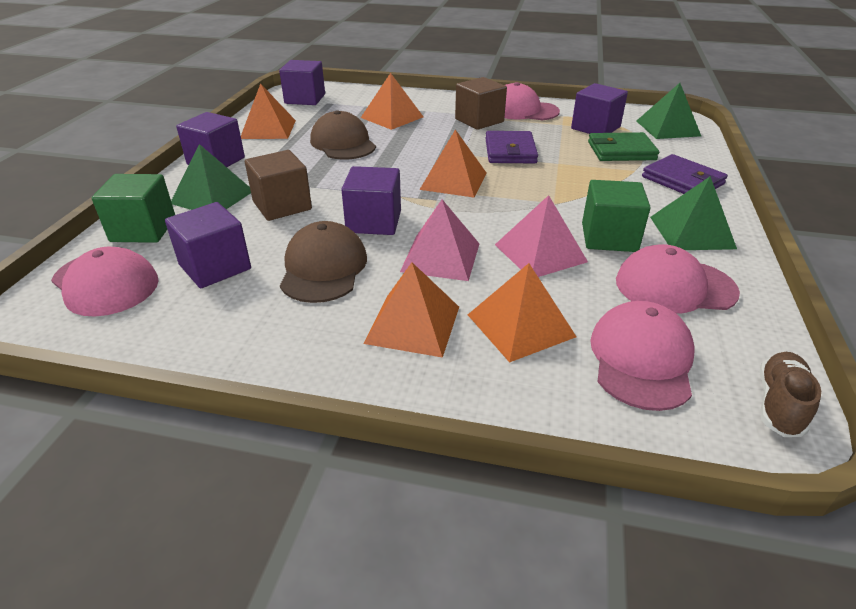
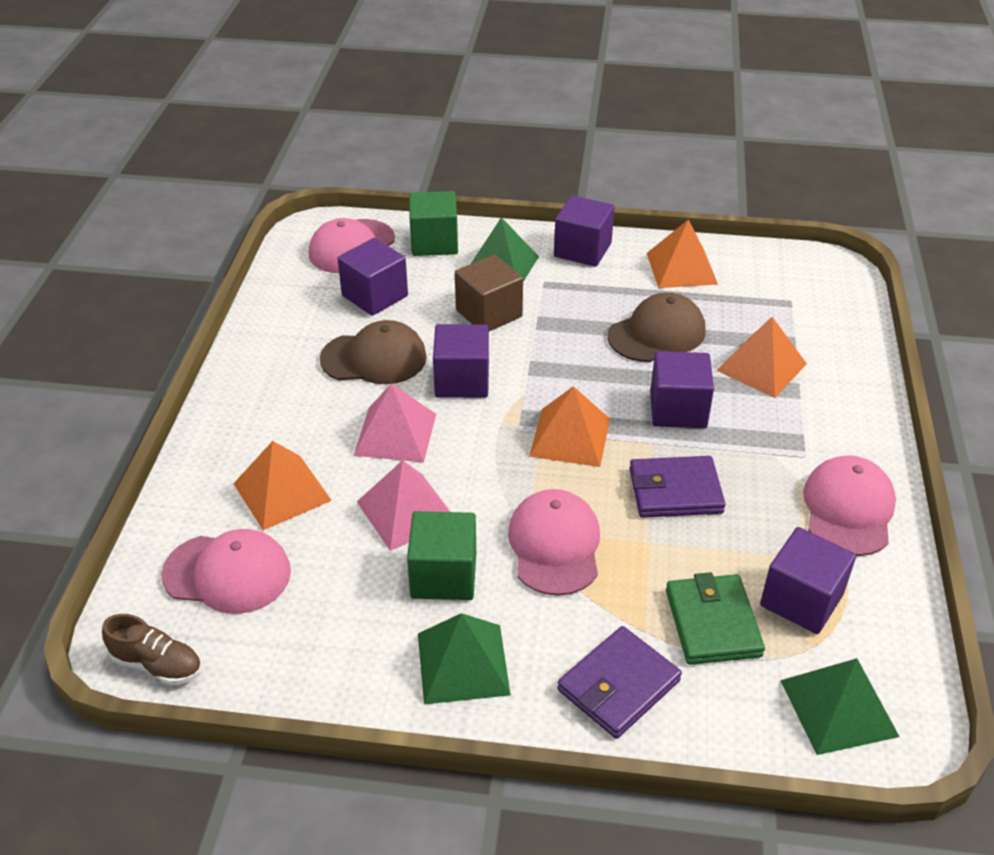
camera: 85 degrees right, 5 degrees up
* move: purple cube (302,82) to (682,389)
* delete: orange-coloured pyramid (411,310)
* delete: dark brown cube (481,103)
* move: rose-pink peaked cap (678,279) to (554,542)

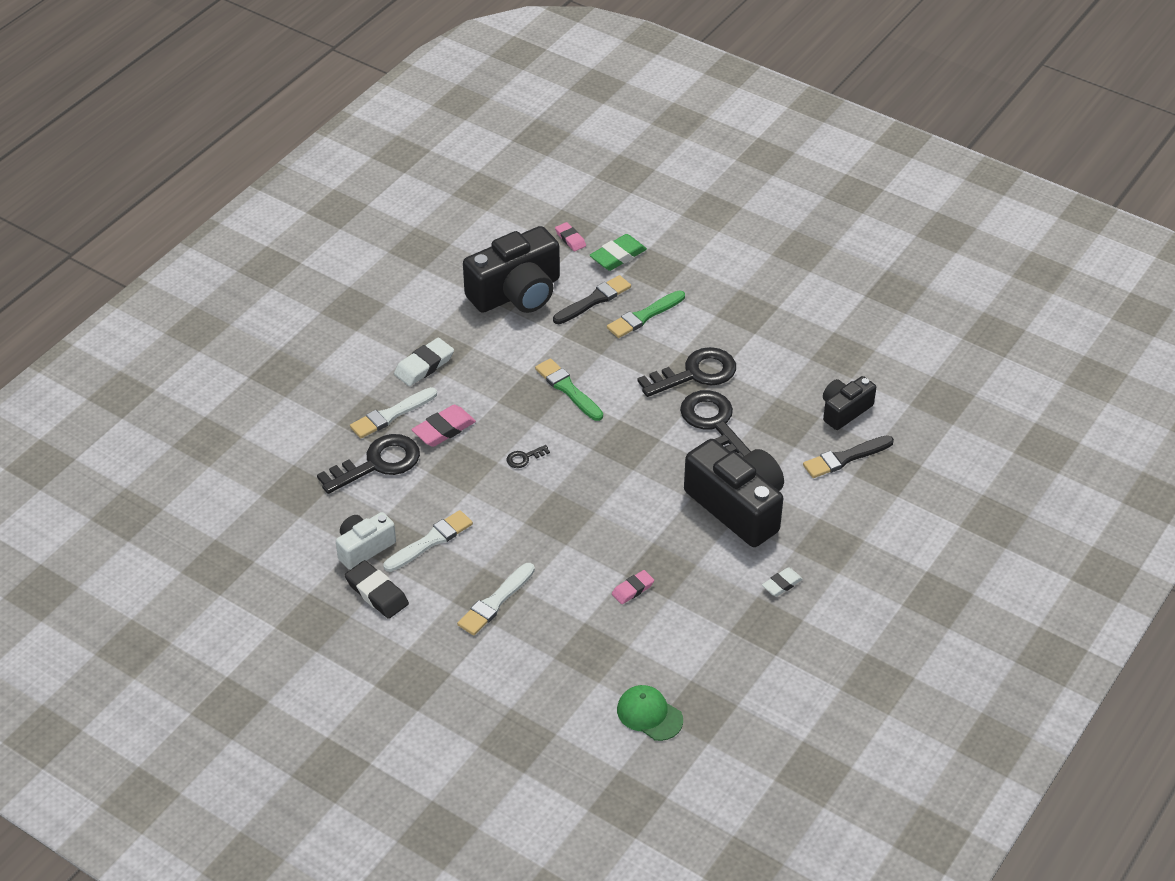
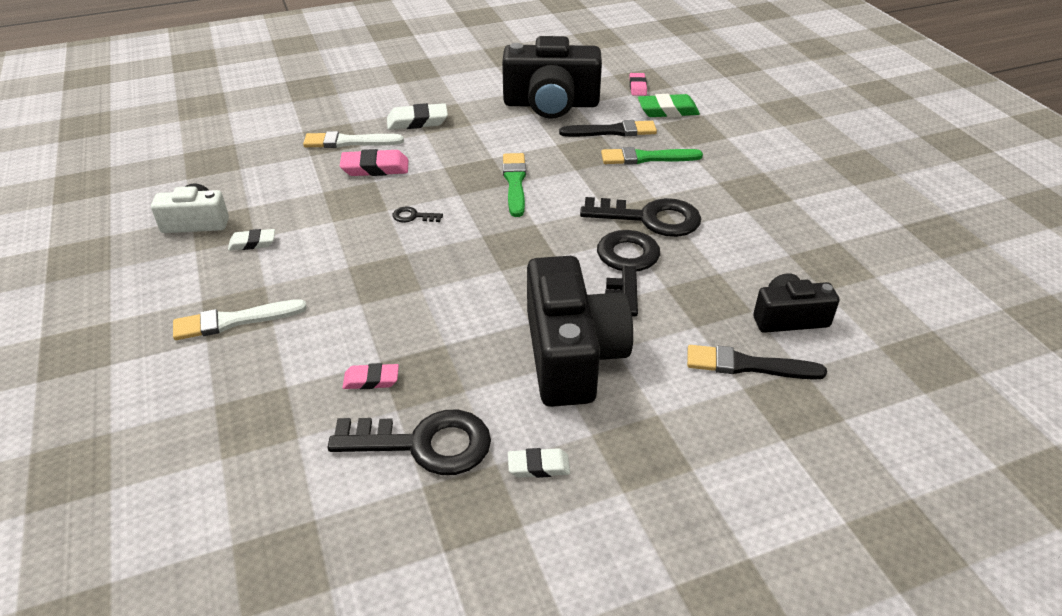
camera: 35 degrees right, 5 degrees down
* move: jet-black latchkey (368,464) to (409,442)
* delete: jet-black pencil eraser (377,589)
* replace: snow-white paintbrush (428,541) to snow-white pencil eraser (251,240)
* delete: leaf-green peaked cap (650,713)

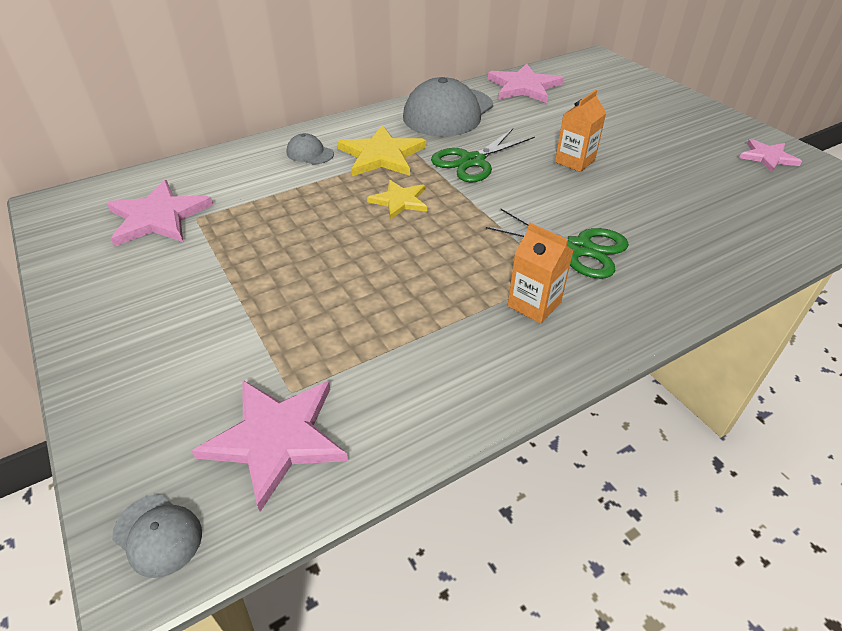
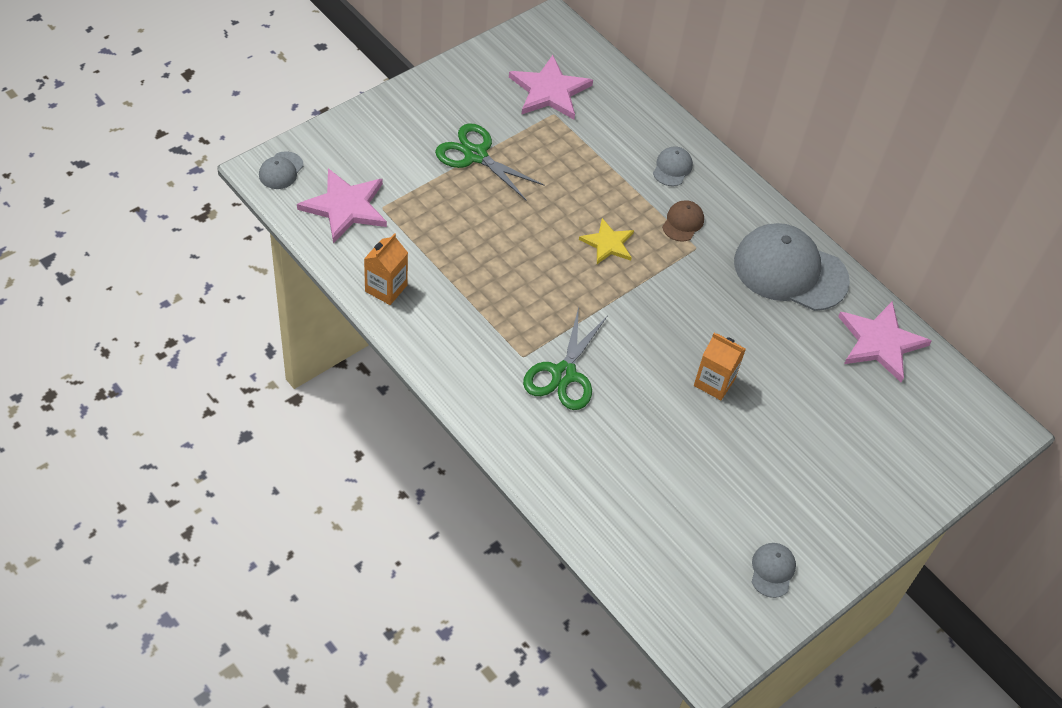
camera: 75 degrees right, 10 degrees up
* replace: bright yellow five-pointed star (381,150) to dark brown peaked cap (683,221)
* move: leaf-green scissors (483,156) to (489,162)
* move: orange-coloured carton (540,273) to (386,269)
* replace: rose-pink five-pointed star (770,155) to ash-grey peaked cap (774,570)

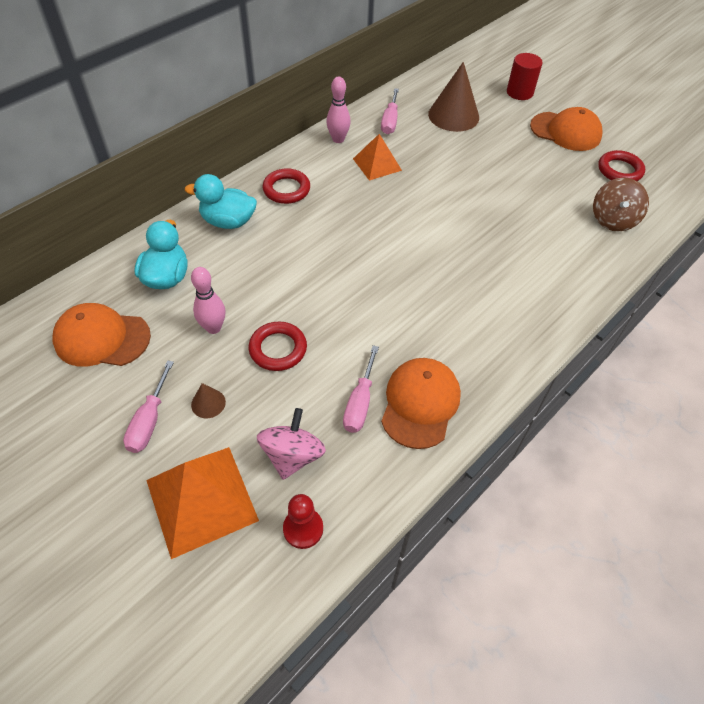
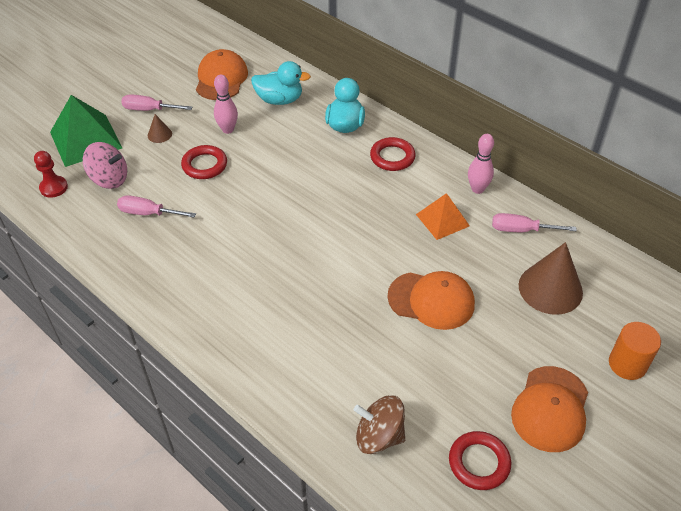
camera: 90 degrees right, 5 degrees down
* recolor: orange-coloured pyramid (202,503) to leaf-green pyramid (86,131)
* move: orange-coloured peaked cap (421,403) to (431,300)
* recolor: scarlet cylinder (525,76) to orange-coloured cylinder (635,351)

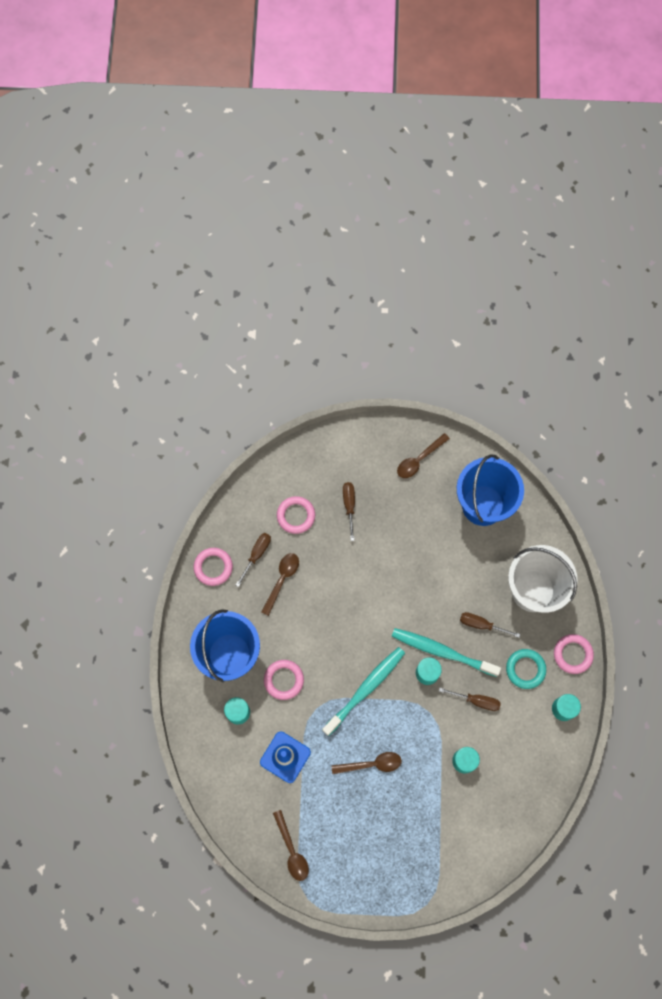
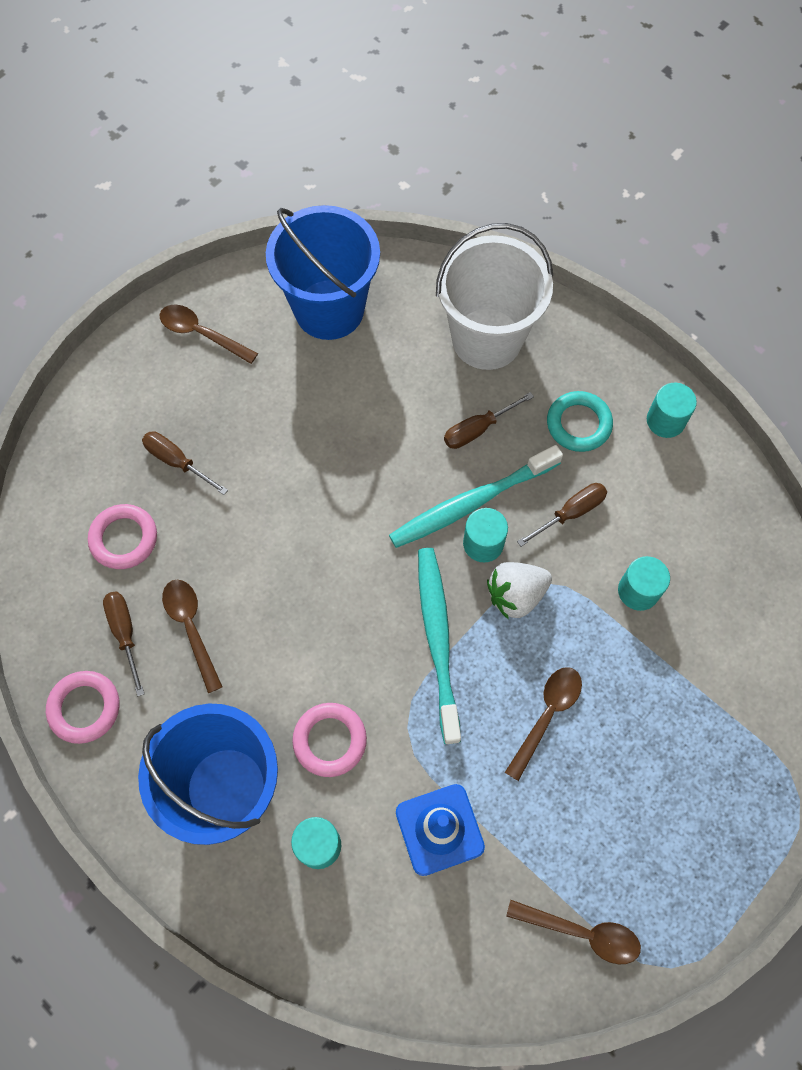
camera: 50 degrees left, 5 degrees down
* rotate: dark brown teaspoon (423,455) = (209,334) 120 degrees clockwise
* delete: rose-pink ring (574,654)
* insert: snow-white berry (519,590)

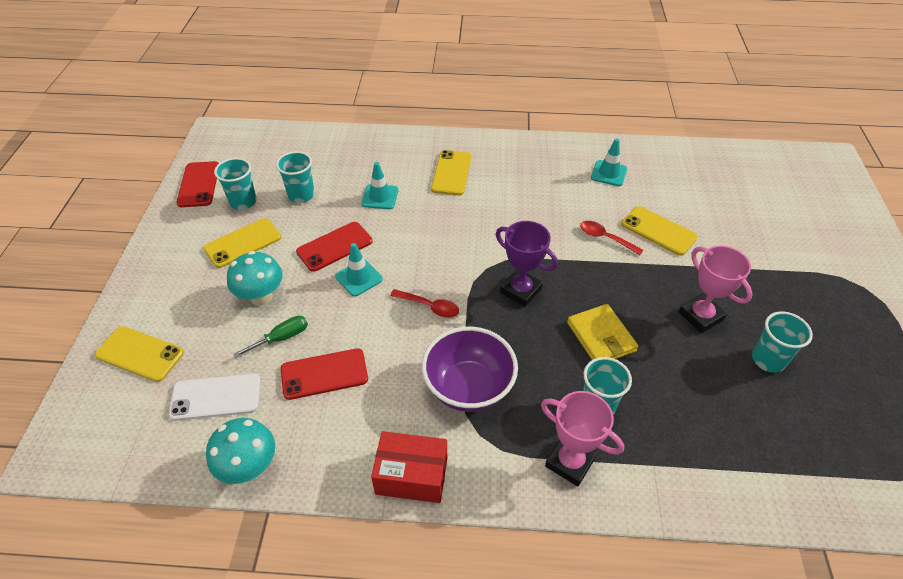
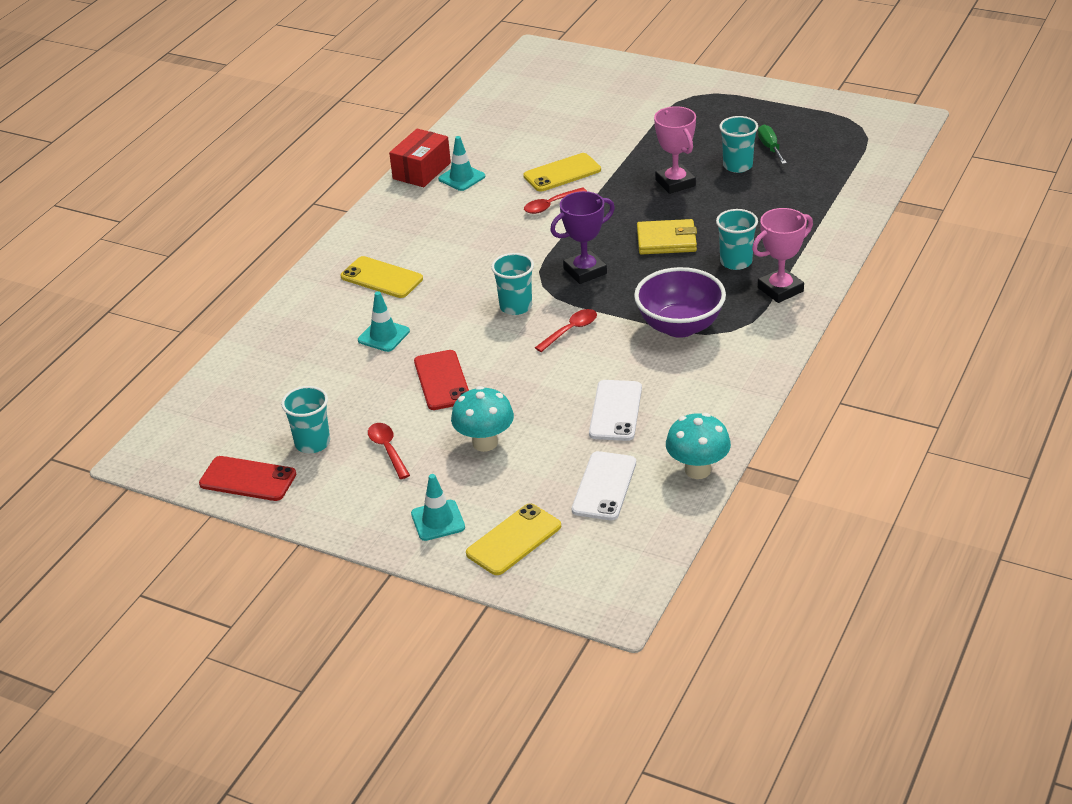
camera: 65 degrees left, 10 degrees down
* replace: bright yellow phone (242,243) to scarlet teaspoon (389,451)
* move: leaf-green flat screwdriver (270,337) to (772,144)
* move: teal tumbler (295,177) to (512,284)
* recolor: scarlet phone (324,374) to snow-white phone (615,410)
* move: teal safety cone (359,270) to (438,507)
* move: scarlet package (409,467) to (420,158)
* rotate: rose-pink award cup (716,289) = (675,150) 75 degrees clockwise

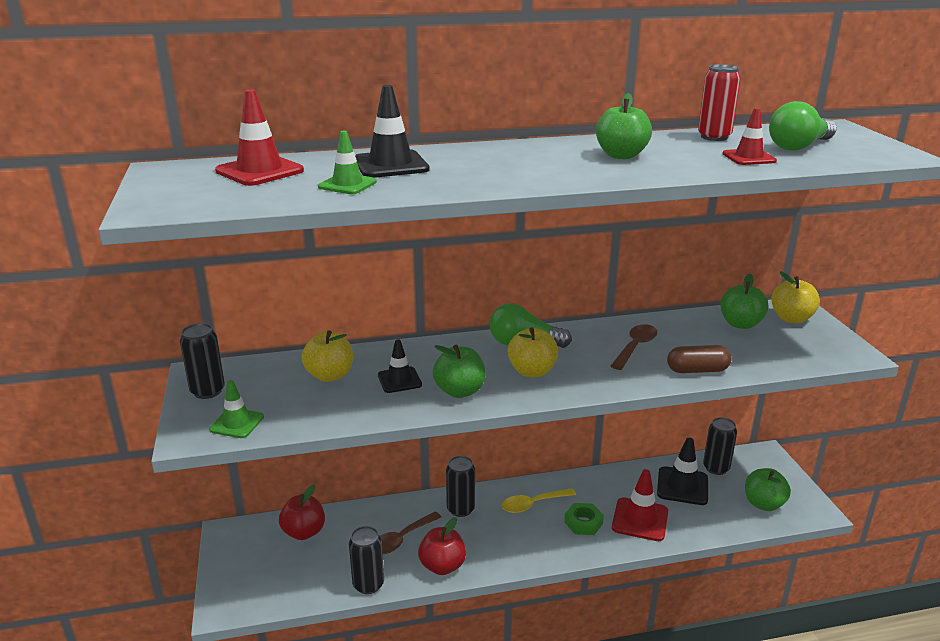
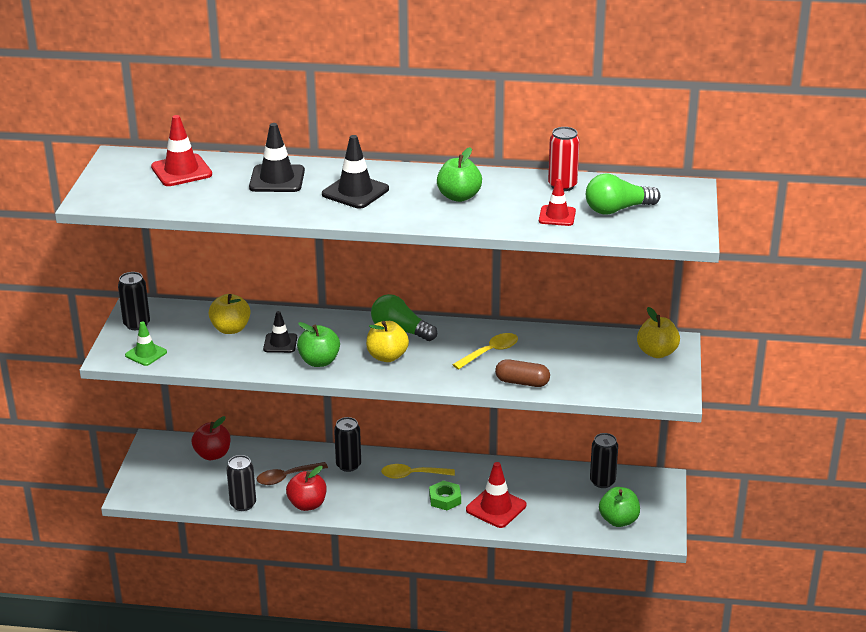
camera: 20 degrees right, 5 degrees up
* delete: leaf-green safety cone (347,162)
* recolor: dark brown teaspoon (634,347) to bright yellow teaspoon (485,351)
* move: jet-black safety cone (682,471) to (355,171)
* delete: leaf-green toy apple (744,301)

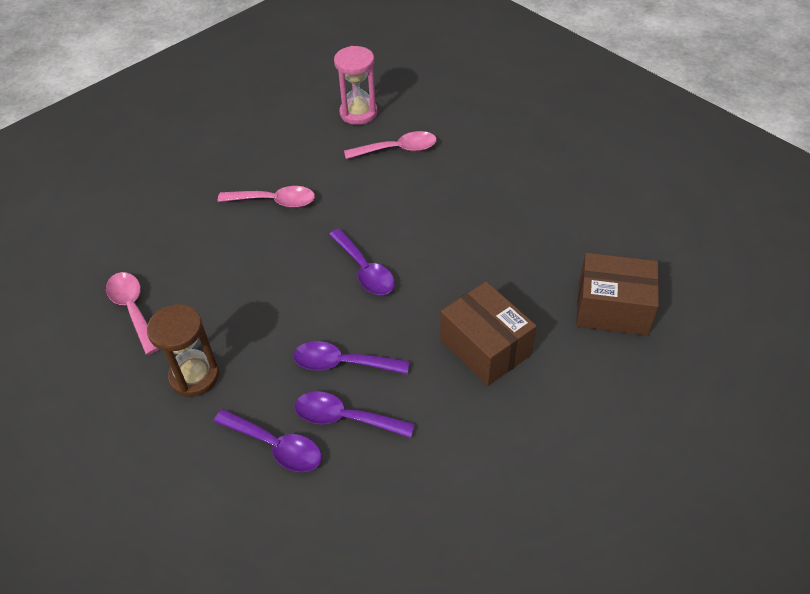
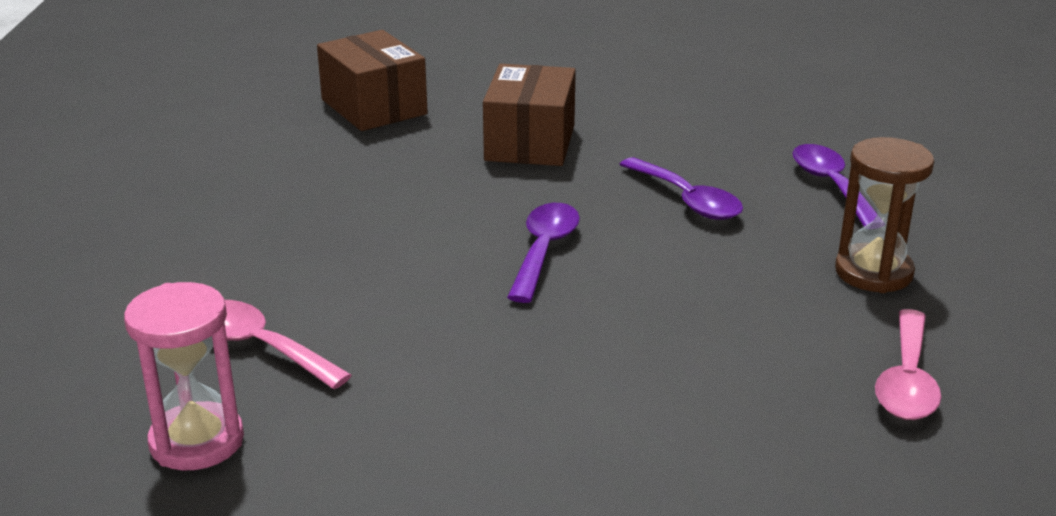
camera: 135 degrees left, 20 degrees down
* delete: rose-pink teaspoon (266,197)
* delete: purple teaspoon (354,414)

